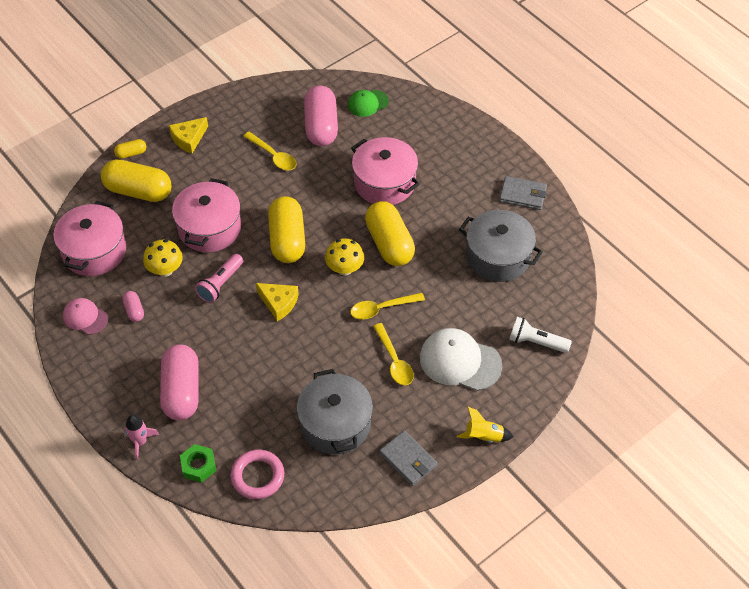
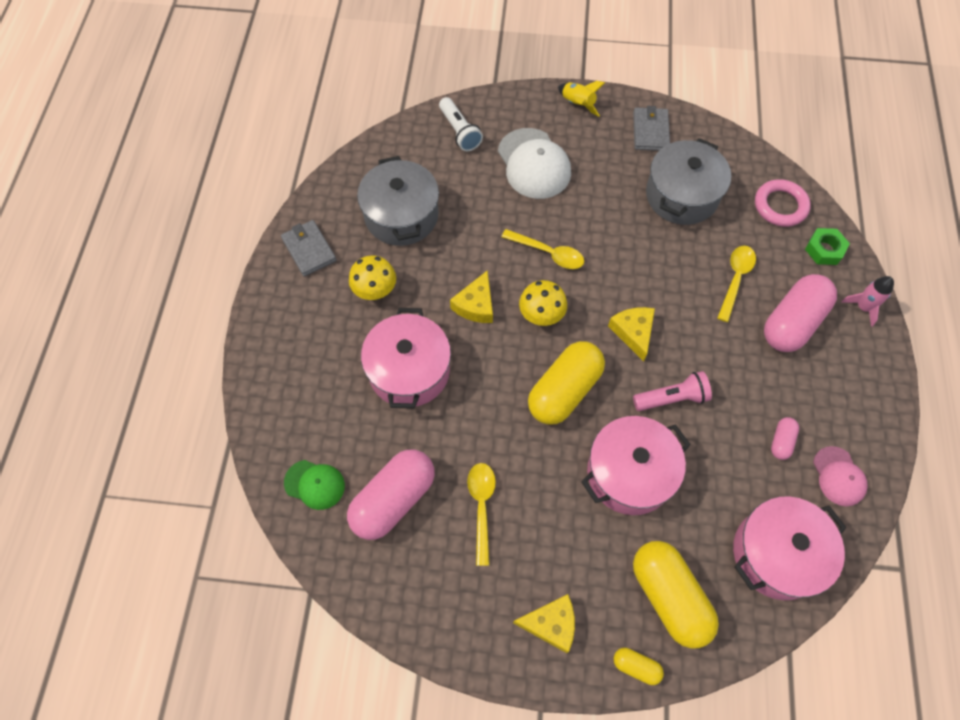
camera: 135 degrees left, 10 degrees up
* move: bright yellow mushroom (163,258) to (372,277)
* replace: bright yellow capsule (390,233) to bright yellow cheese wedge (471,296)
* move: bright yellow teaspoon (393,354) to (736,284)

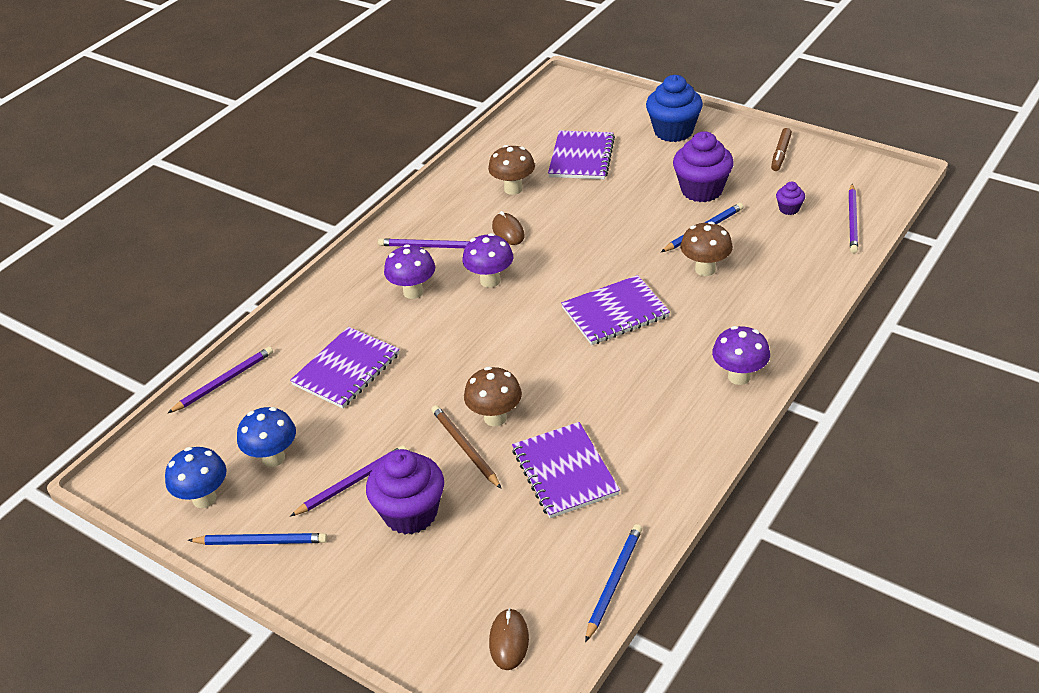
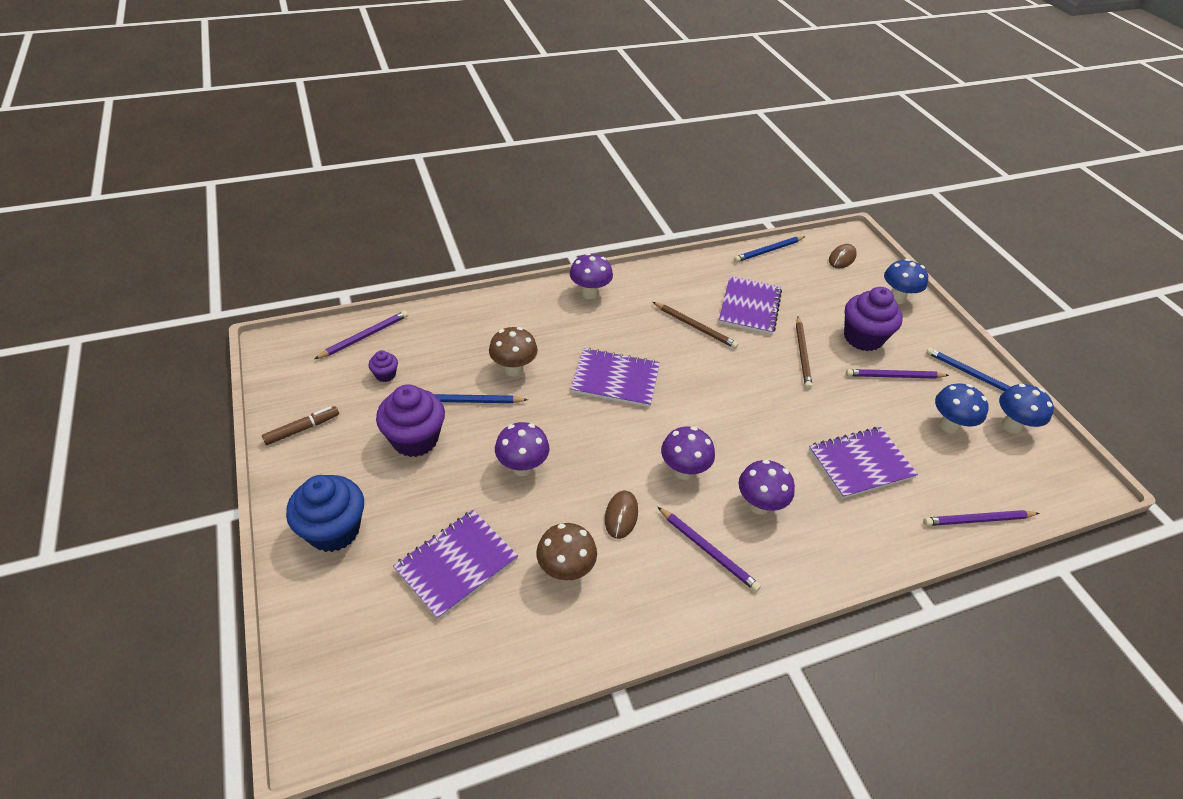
camera: 150 degrees left, 5 degrees up
* delete: dark brown mushroom (493,396)
* insert: purple mushroom (522,449)
* insert: dark brown pencil (695,325)
* insert: blue mushroom (906,281)

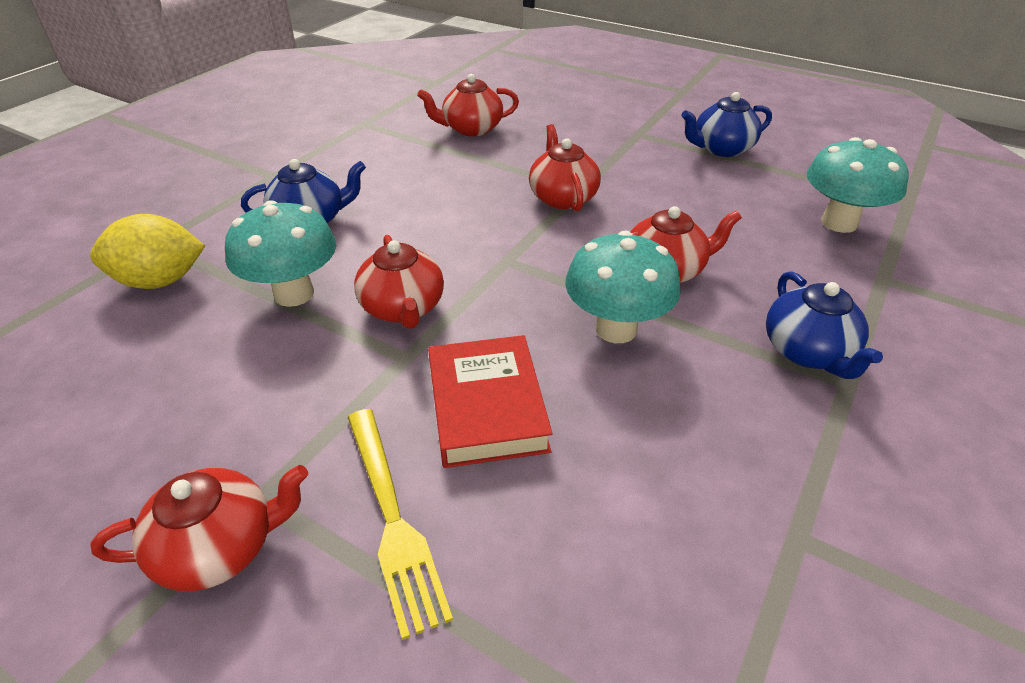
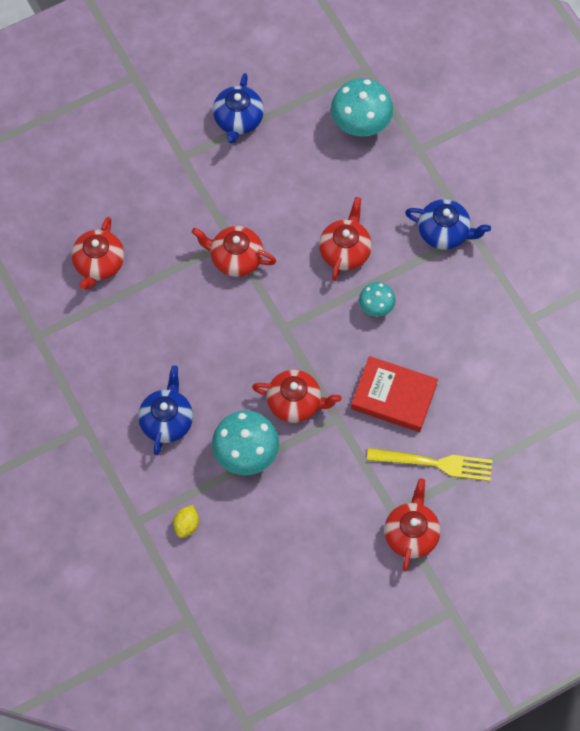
camera: 60 degrees left, 25 degrees up
* resize: bright yellow toy lemon (147,251) = (186,521) x0.51
* resize: teal mushroom (623,286) = (377,299) x0.56

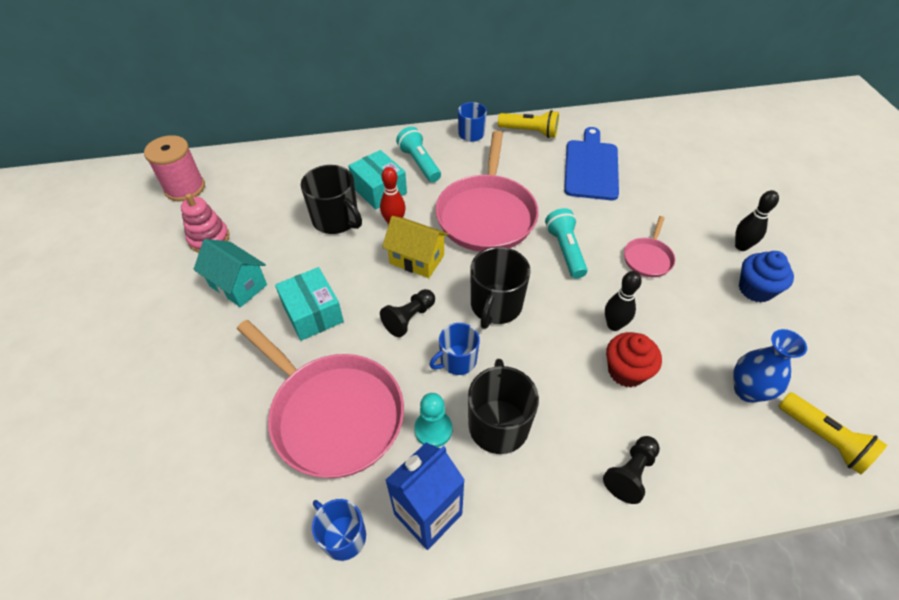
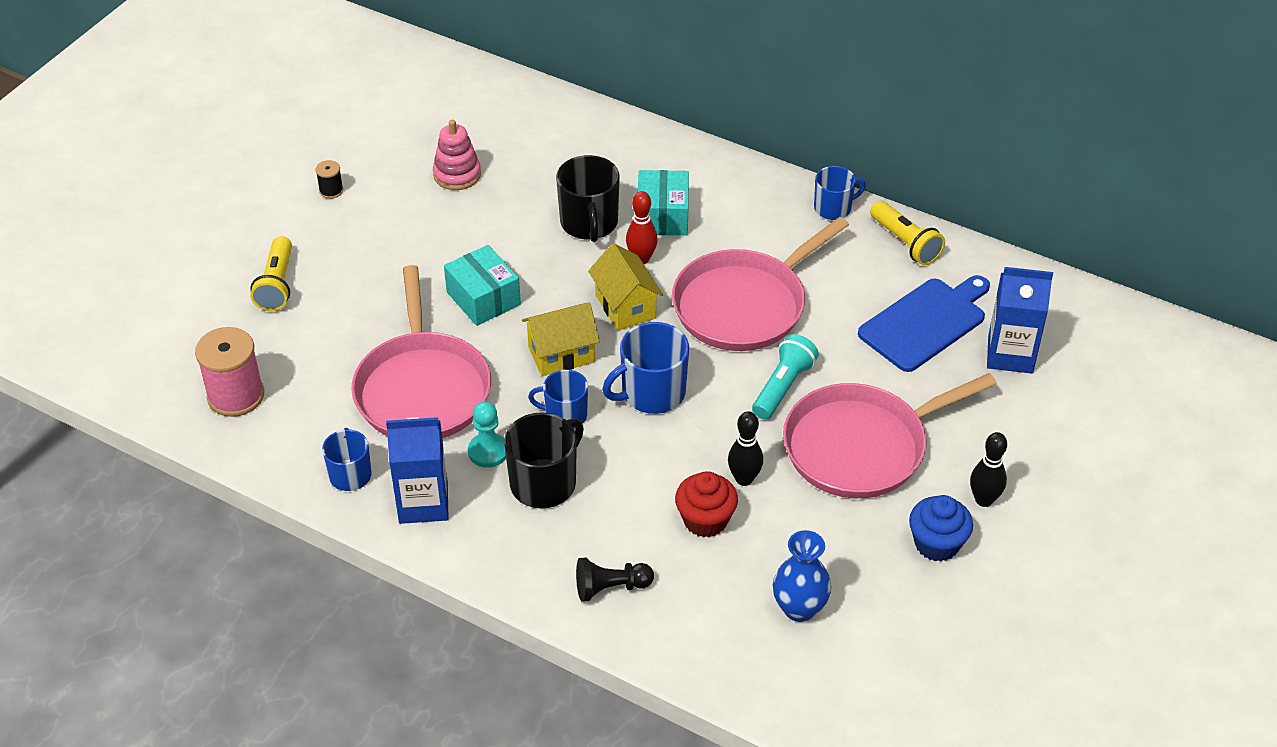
camera: 40 degrees right, 5 degrees down
* move: rose-pink spool (174,168) to (229,372)
* delete: teal house (230,273)
* rotate: teal package (309,304) = (482,285) 45 degrees counterclockwise
* replace: jet-black game pawn (407,313) to bright yellow house (561,339)
* delete: teal torch (418,154)
* recolor: jet-black mug (500,288) to blue mug (645,368)
* resize: rose-pink pan (649,246) = (890,435) x2.15
* move: bright yellow torch (833,433) to (271,273)
* insert: jet-black spool (329,179)
* insert: blue carton (1020,320)

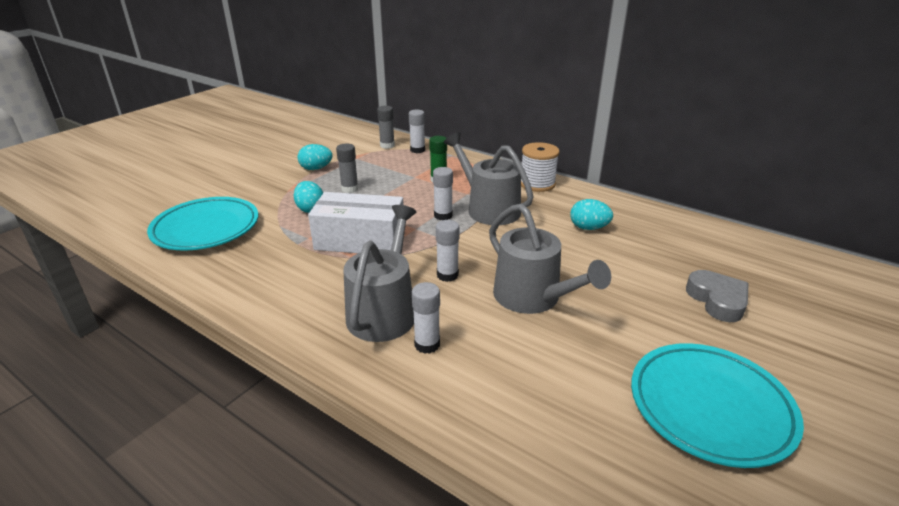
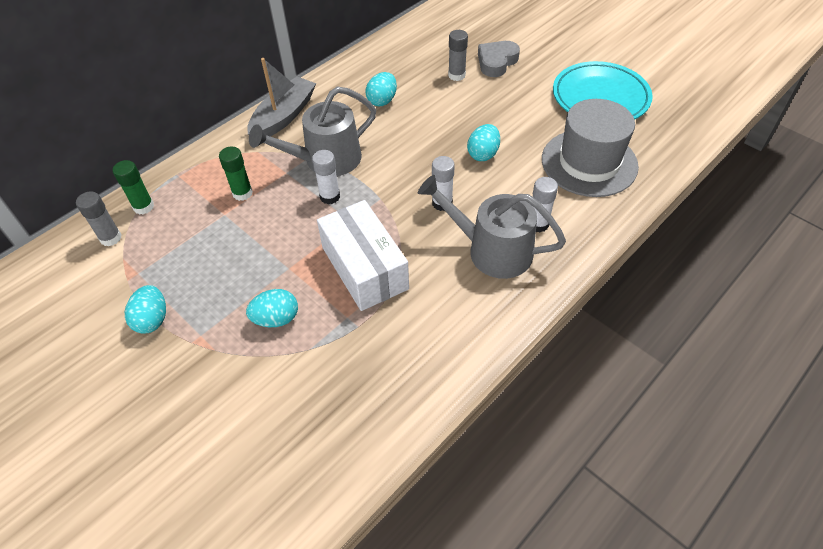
camera: 80 degrees left, 20 degrees up
* delete: teal flat dish (202,224)
* rotate: snow-white package (356,222) = (363,255) 45 degrees counterclockwise
* move: ash-grey glue (347,168) to (458,55)
* recolor: snow-white glue (417,131) to leaf-green glue (133,187)
* replace: ash-grey watering pot (550,259) to teal egg (483,142)
* replace: snow-white spool (540,167) to ash-grey toy boat (281,97)
* rotate: ash-grey love heart (717,296) = (499,59) 45 degrees counterclockwise
* insert: ash-grey top hat (590,148)

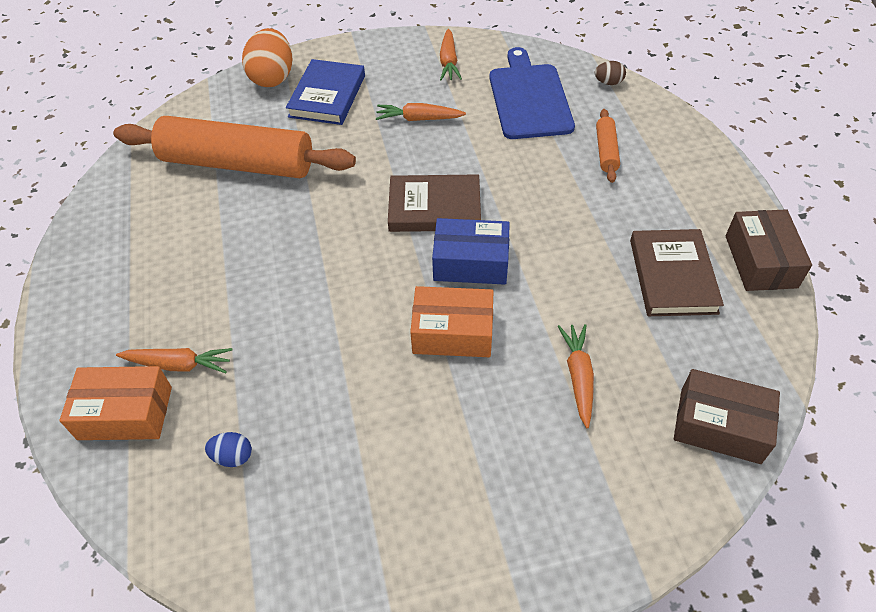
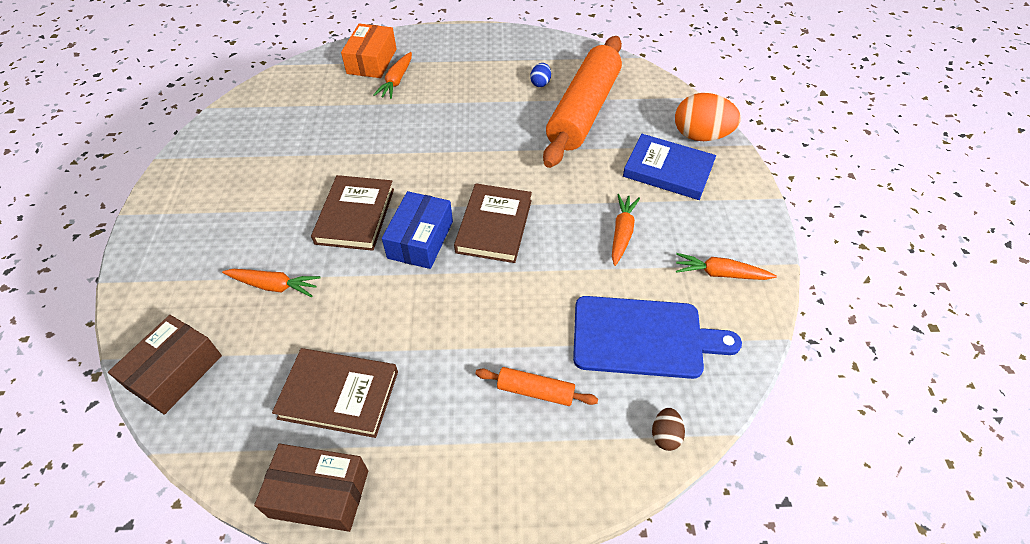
camera: 100 degrees right, 0 degrees up
* move: blue egg (228,449) to (540,75)
* replace: orange-coloured package (451,321) to dark brown hardcover (352,213)

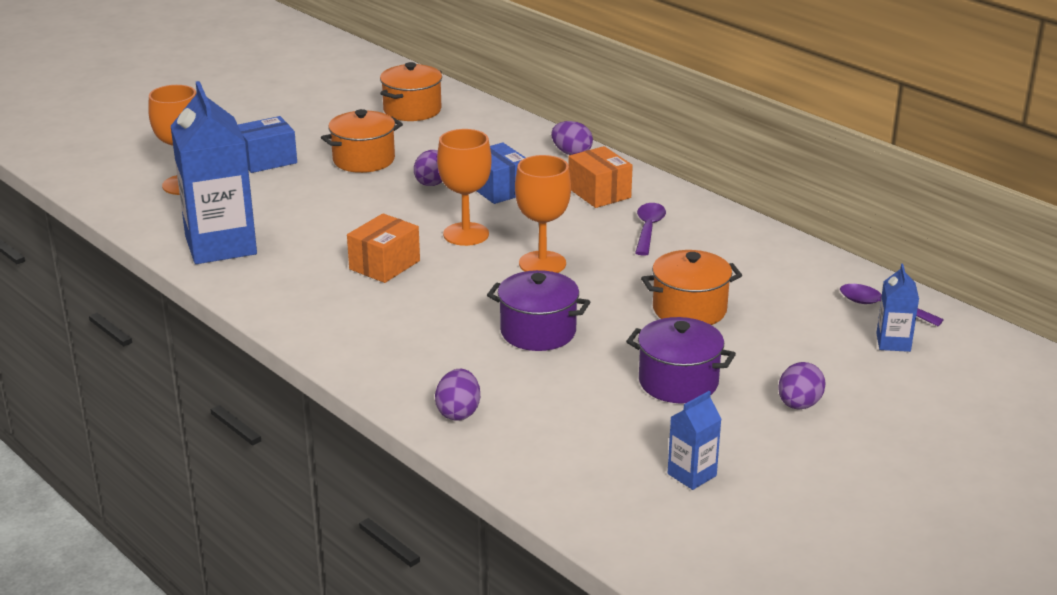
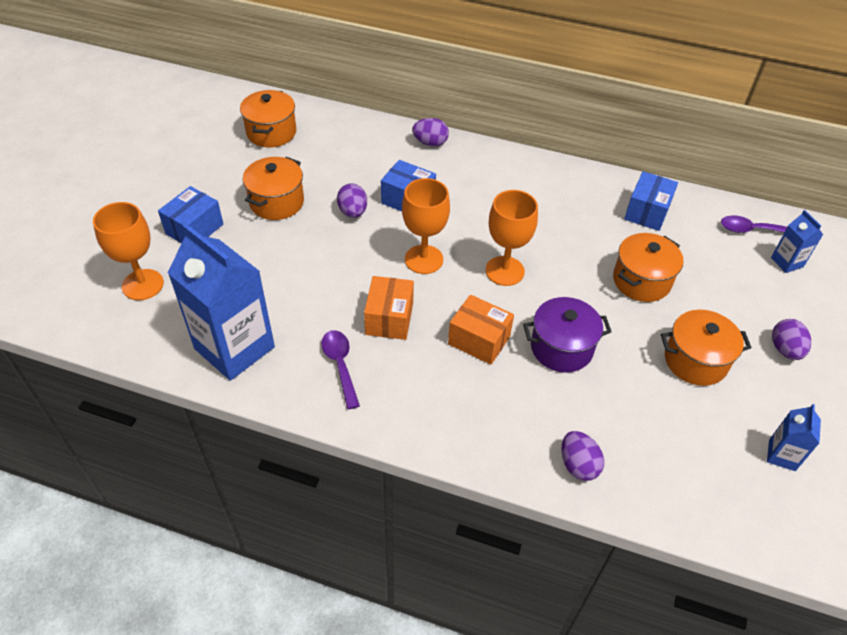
camera: 30 degrees left, 20 degrees up
* move: orange-coloured package (600,177) to (481,330)
* recolor: purple stockpot (681,360) to orange-coloured stockpot (706,348)
* move: purple teaspoon (650,229) to (340,369)
* insert: blue package (651,201)

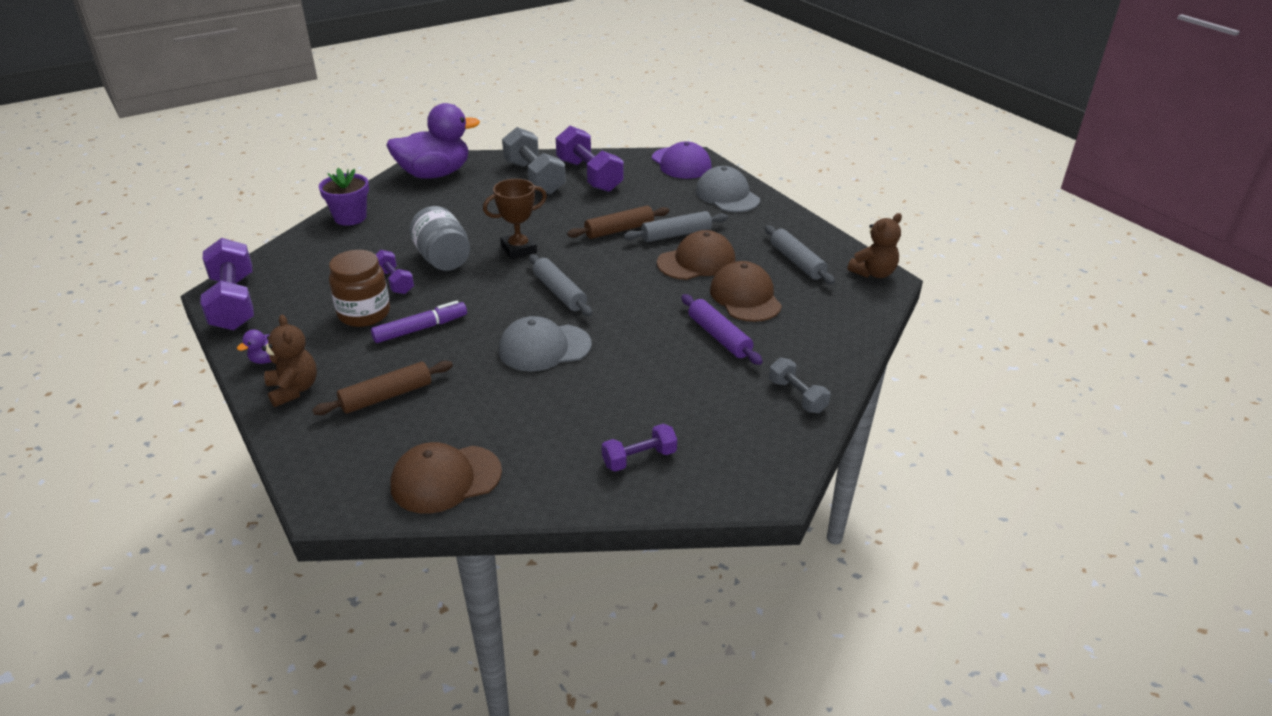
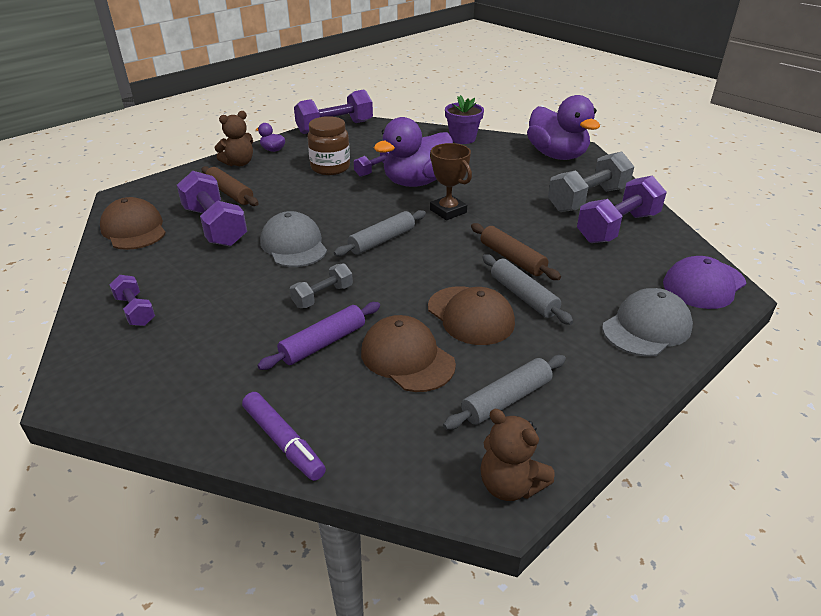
camera: 80 degrees right, 0 degrees up
* move: purple marker (419,322) to (284,436)
* replace: ash-grey preserve jar (440,238) to purple rubber duck (413,152)
* rotate: dark brown peaked cap (746,291) = (408,353) 105 degrees counterclockwise
* move: ash-grey hand weight (799,385) to (321,285)
* insert: purple hand weight (212,209)

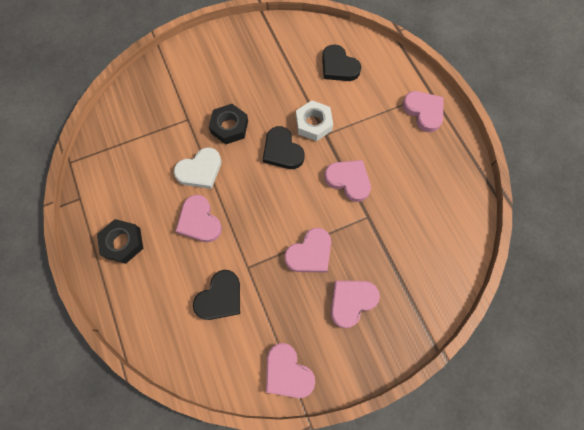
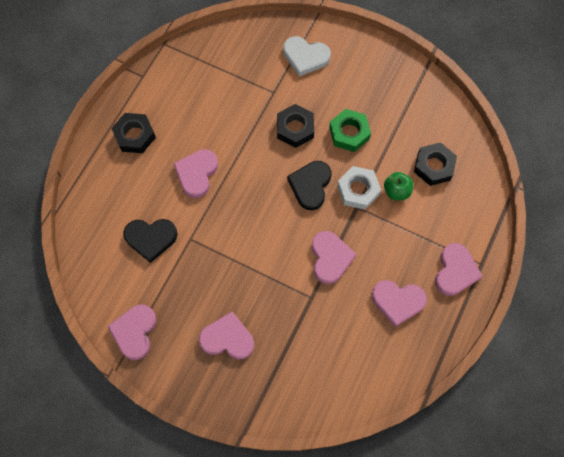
camera: 50 degrees right, 0 degrees up
* move: snow-white love heart (198,168) to (307,56)
* move: rose-pink love heart (307,250) to (399,303)
* replace: jet-black love heart (341,62) to jet-black hex nut (435,164)
* insert: leaf-green hex nut (350,130)
* insert: leaf-green toy apple (398,186)

